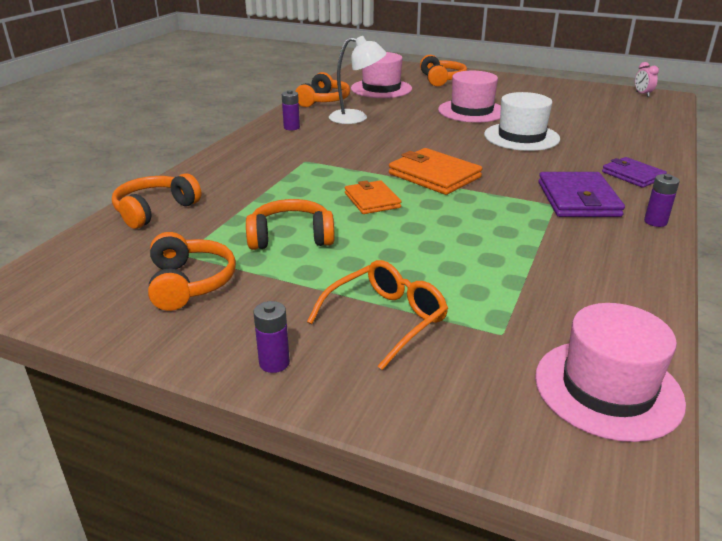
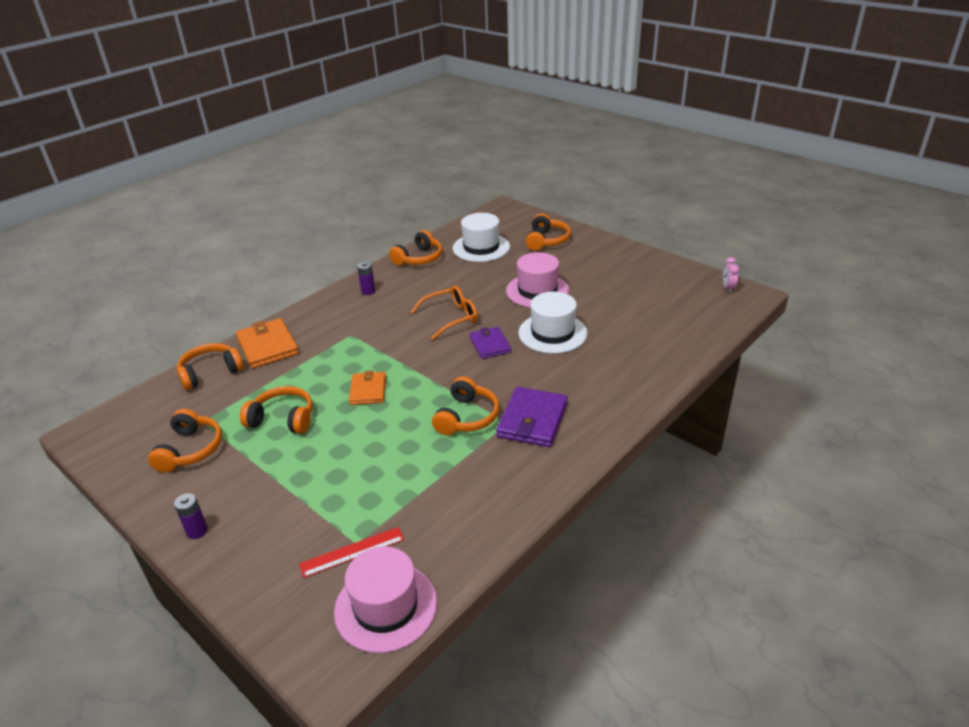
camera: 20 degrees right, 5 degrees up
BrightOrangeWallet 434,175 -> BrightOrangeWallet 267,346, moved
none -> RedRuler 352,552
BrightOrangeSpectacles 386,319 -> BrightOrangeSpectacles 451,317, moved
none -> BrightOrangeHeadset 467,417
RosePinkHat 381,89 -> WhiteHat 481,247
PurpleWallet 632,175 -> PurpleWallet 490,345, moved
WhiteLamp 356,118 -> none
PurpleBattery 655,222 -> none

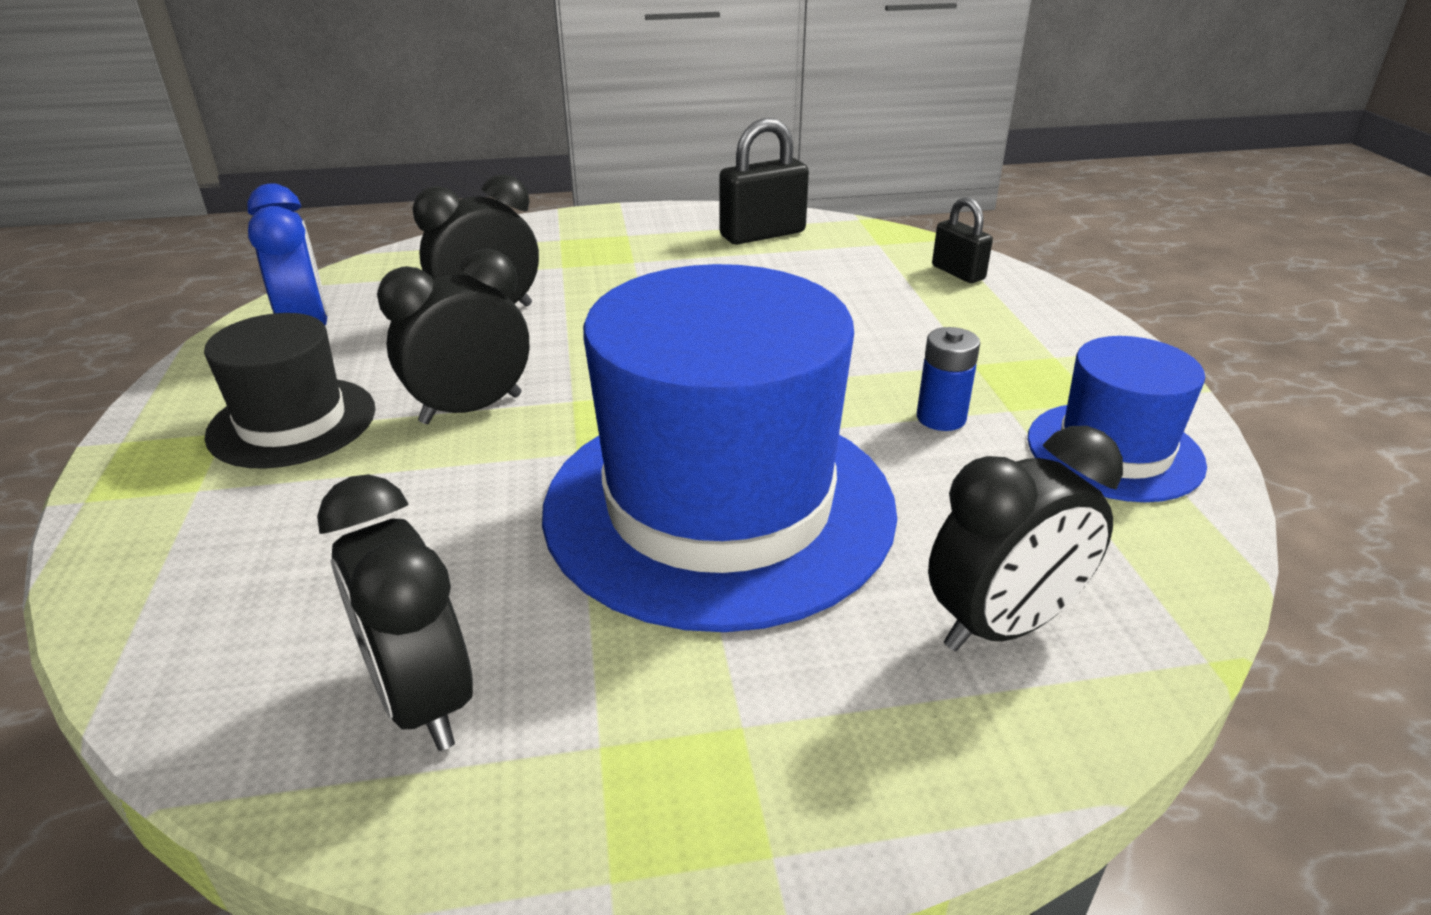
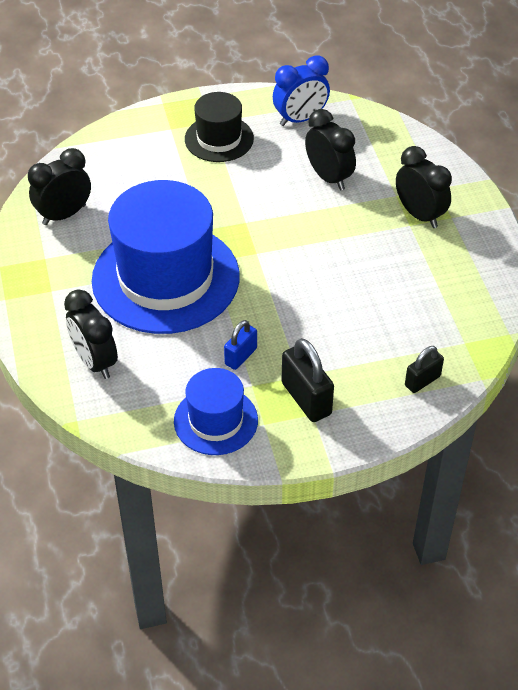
camera: 85 degrees right, 15 degrees up
CobaltBattery 941,418 -> CobaltLock 241,356
EbonyLock 762,234 -> EbonyLock 306,398, moved
EbonyClock 471,409 -> EbonyClock 419,215, moved

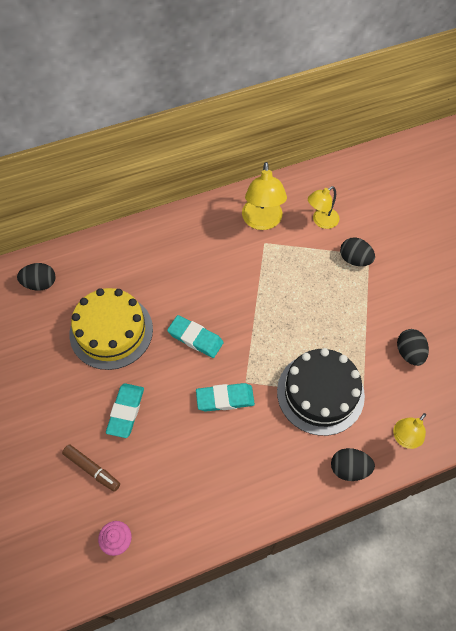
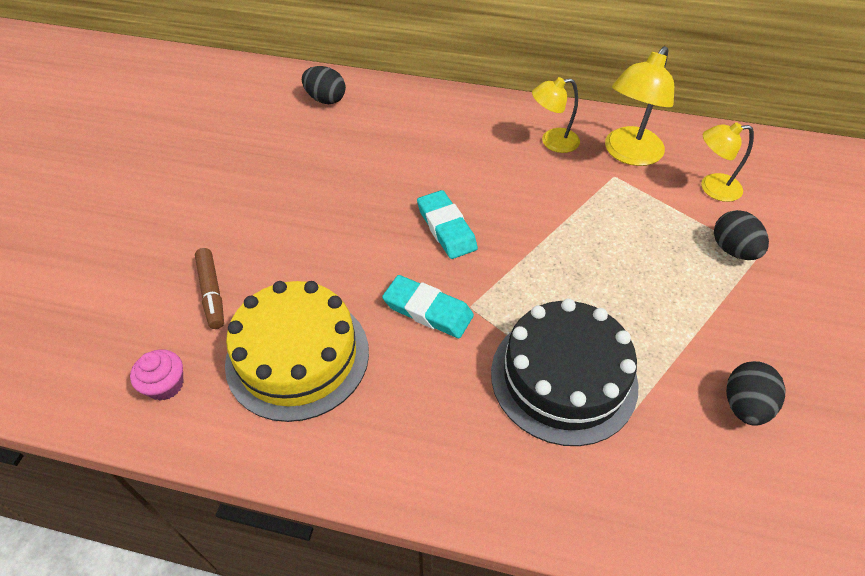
camera: 35 degrees right, 10 degrees down
YellowLayerCake 111,331 -> YellowLayerCake 298,356, moved
YellowLamp 404,438 -> YellowLamp 552,142, moved
TurquoiseGumEraser 126,411 -> none
EbonyToyEgg 349,468 -> none

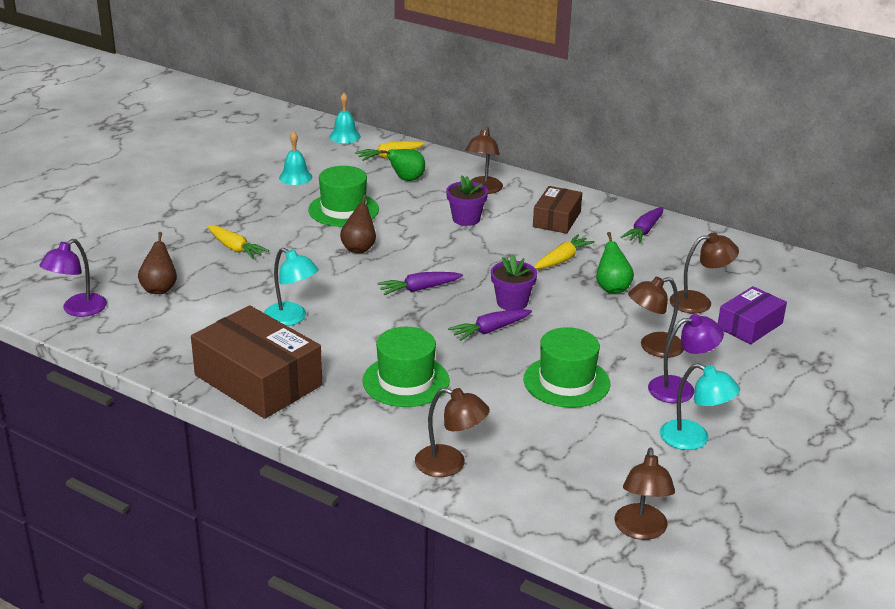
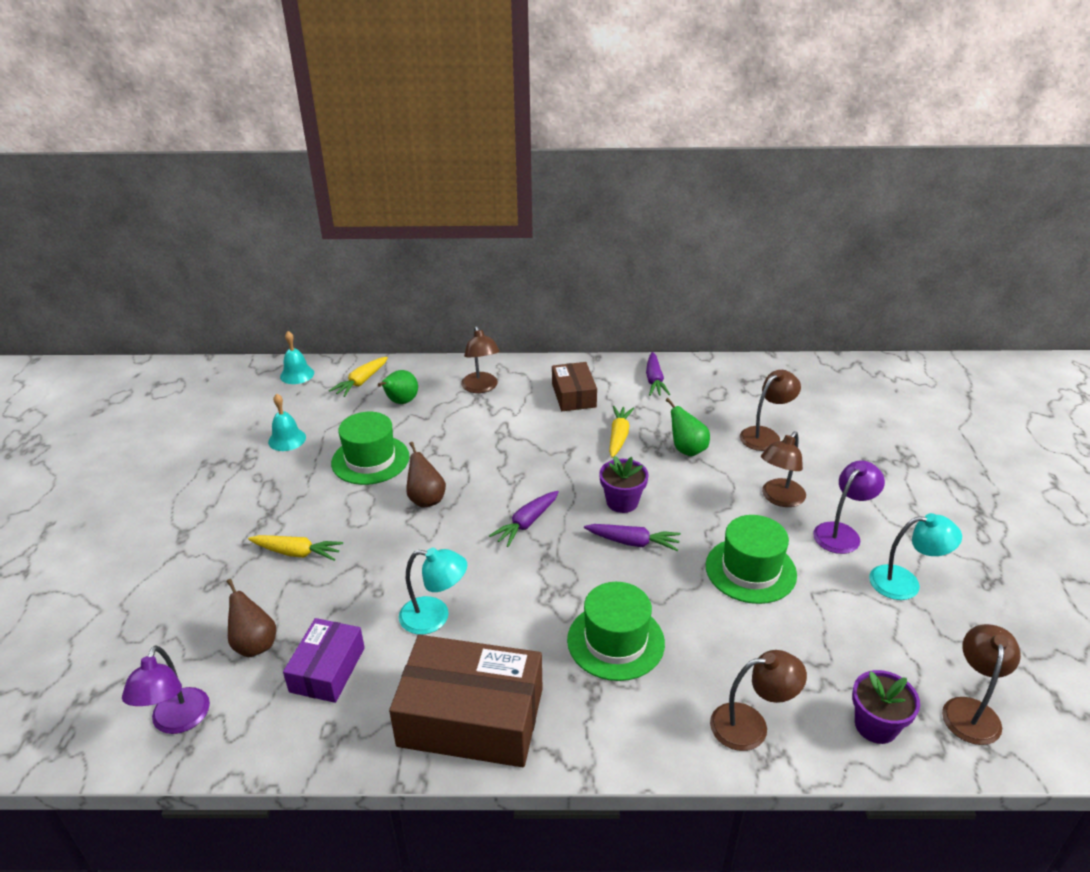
camera: 30 degrees left, 5 degrees up
PurplePackage 750,325 -> PurplePackage 327,669, moved
PurpleToyCarrot 490,330 -> PurpleToyCarrot 633,542, 105 degrees counterclockwise
PurplePlantPot 466,219 -> PurplePlantPot 876,725, moved
RussetLamp 641,530 -> RussetLamp 971,710, 135 degrees counterclockwise

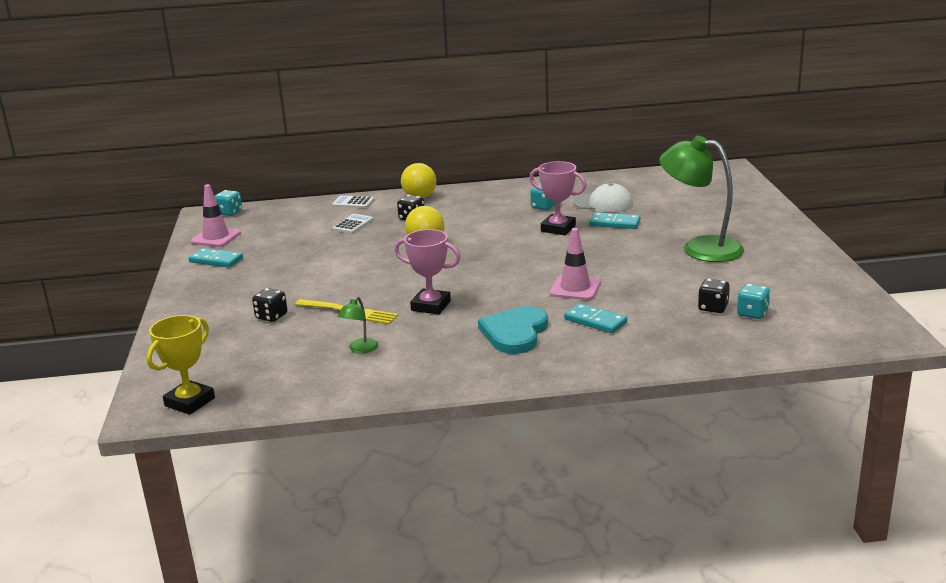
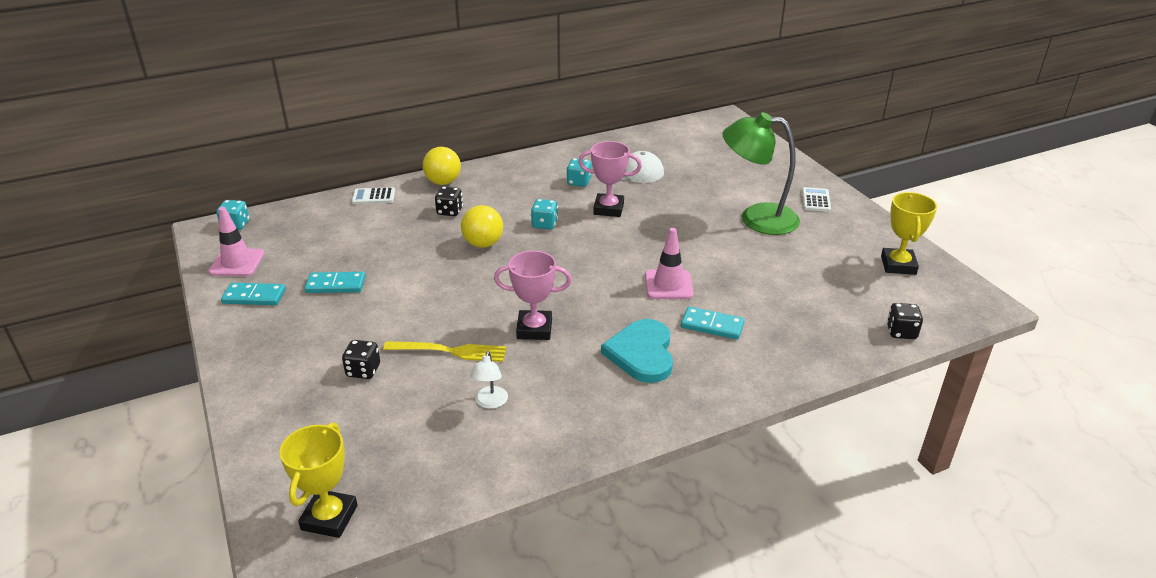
camera: 20 degrees left, 10 degrees up
TurquoiseDominoTile 614,223 -> TurquoiseDominoTile 335,285, moved
GreenLamp 360,349 -> WhiteLamp 490,402
TurquoiseDice 752,313 -> TurquoiseDice 544,224, moved
WhiteAddingMachine 353,224 -> WhiteAddingMachine 816,200, moved
none -> YellowTrophy 898,265
EbonyDice 713,308 -> EbonyDice 901,332, moved

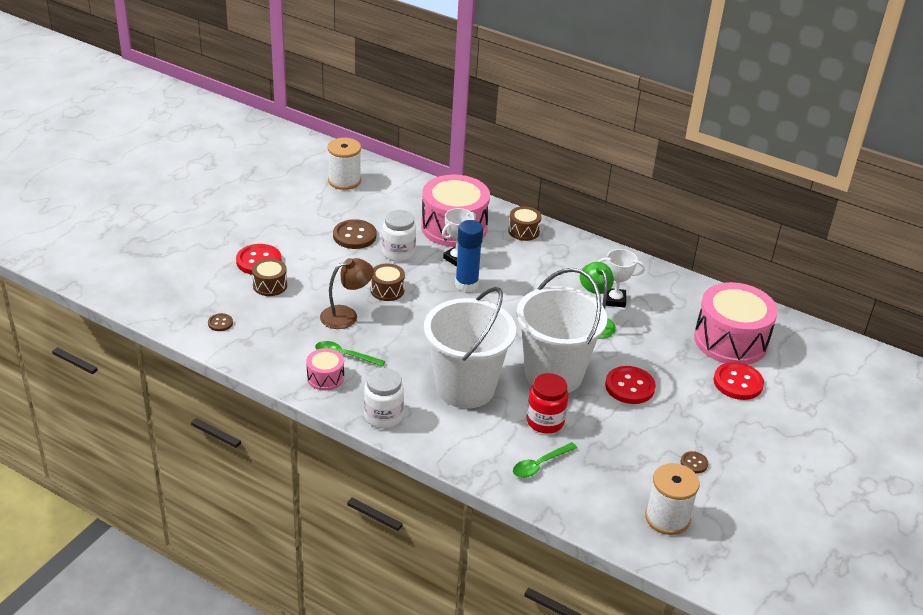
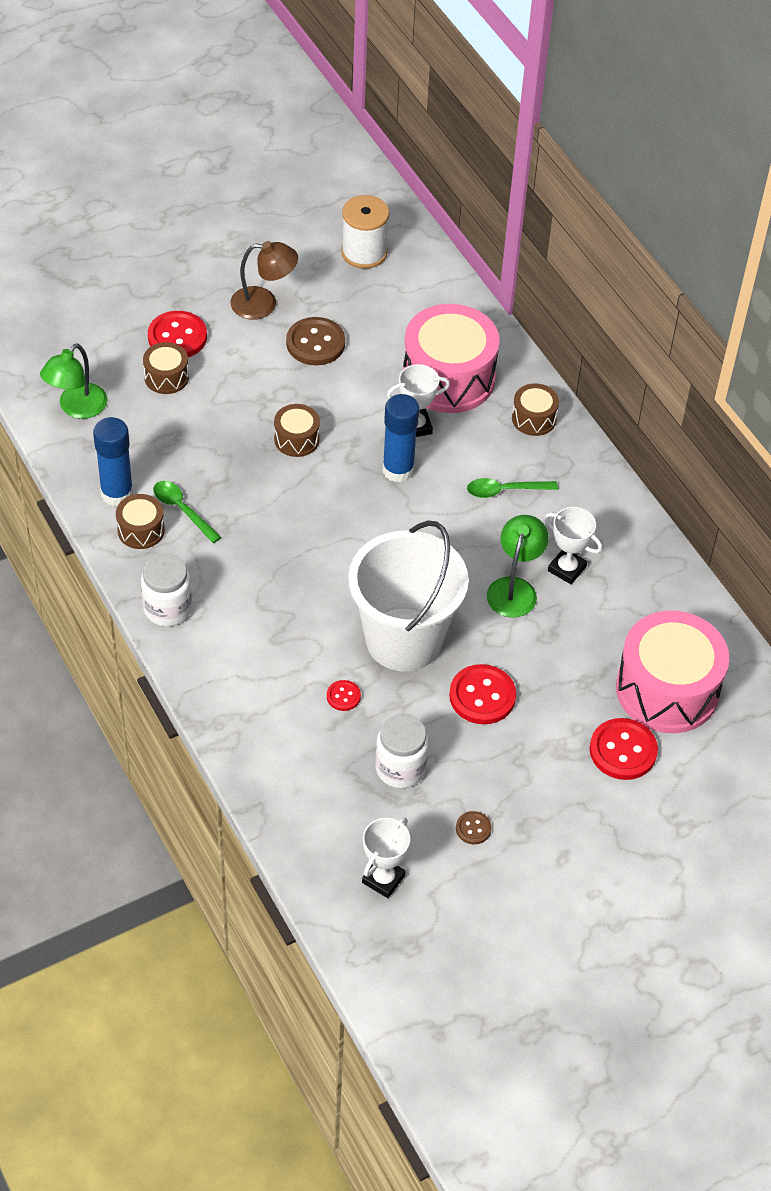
camera: 30 degrees right, 15 degrees up
RussetButton 220,323 -> GreenLamp 77,408
none -> CobaltGlueStick 117,493
RosePinkToyDrum 325,377 -> RussetToyDrum 141,530
RussetLamp 346,315 -> RussetLamp 263,304, moved
RedPreserveJar 545,421 -> RedButton 343,696
WhiteBobbin 667,518 -> WhiteTrophy 383,879
WhitePreserveJar 398,253 -> WhitePreserveJar 400,768, moved
GreenTablespoon 540,464 -> GreenTablespoon 505,490, moved
WhiteBucket 465,388 -> none

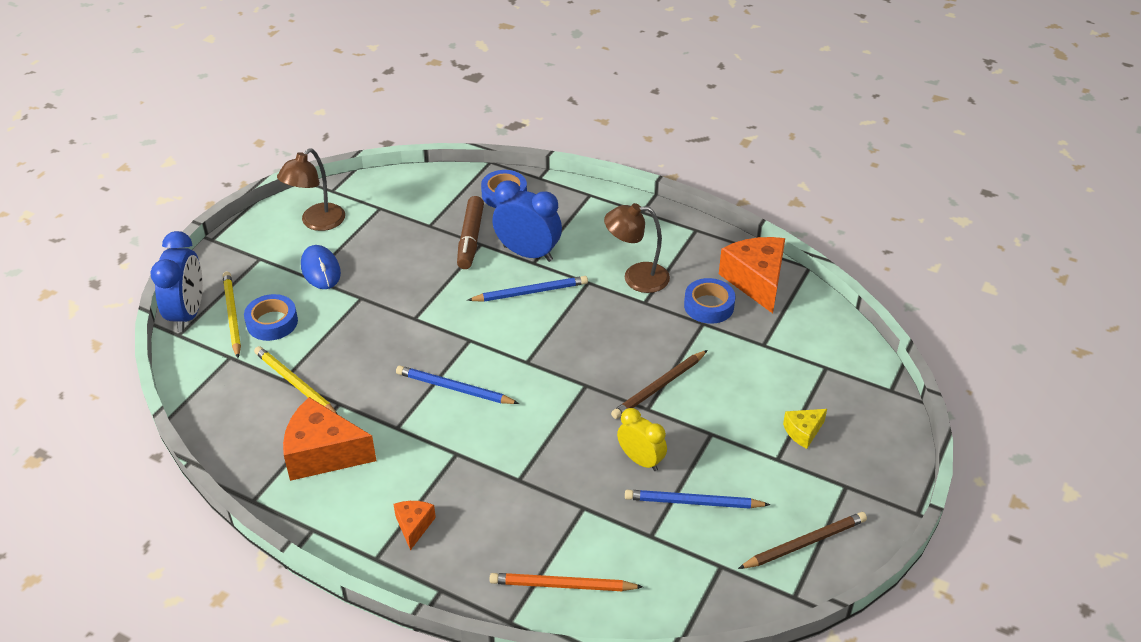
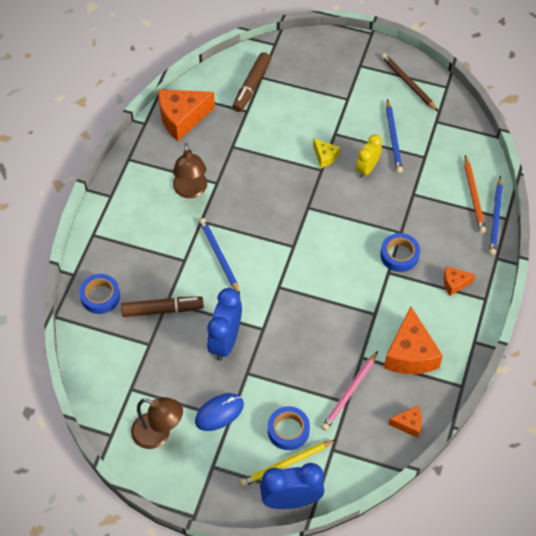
camera: 100 degrees left, 15 degrees up
CobaltClock 528,253 -> CobaltClock 225,341, moved
none -> RussetFeltPen 251,86
YellowCheese 803,432 -> YellowCheese 325,157, moved
YellowPencil 295,384 -> RosePinkPencil 349,392
CobaltRollOfTape 709,306 -> CobaltRollOfTape 399,255, moved
none -> BrightOrangeCheese 408,424
CobaltPencil 454,388 -> CobaltPencil 496,218, moved
RussetPencil 659,387 -> none

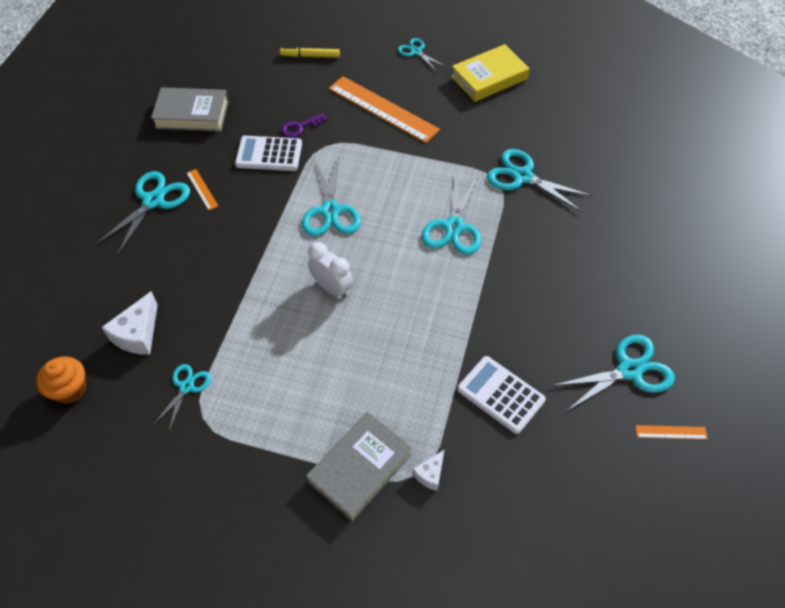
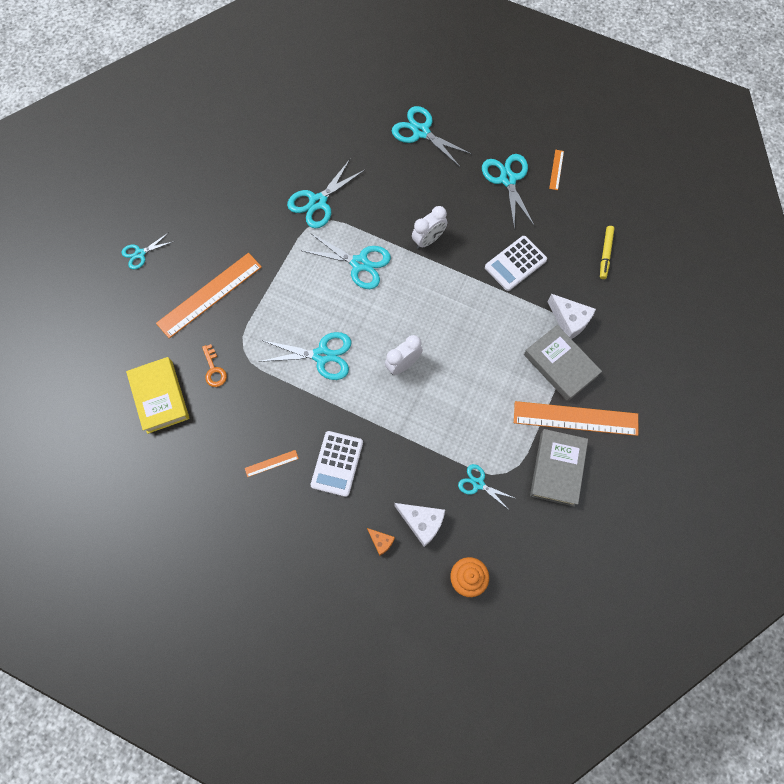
camera: 80 degrees left, 15 degrees up
YellowHardcover 489,78 -> YellowHardcover 160,397, moved
PurpleLatchkey 300,127 -> BrightOrangeLatchkey 214,369
WhiteAddingMachine 269,154 -> WhiteAddingMachine 337,464, moved
none -> BrightOrangeCheese 381,541
TurquoisePairOfScissors 153,201 -> TurquoisePairOfScissors 421,132, moved
none -> WhiteClock 428,240
none -> BrightOrangeRuler 575,418
GrayHardcover 192,114 -> GrayHardcover 557,469, moved
WhiteCheese 430,474 -> WhiteCheese 569,320, x1.74
YellowFeltPen 310,56 -> YellowFeltPen 605,254, moved

